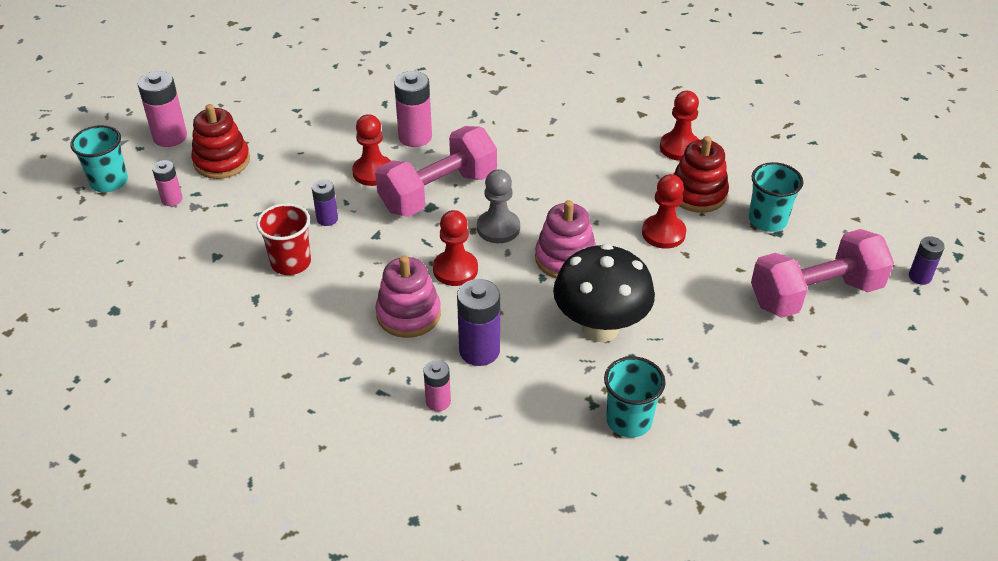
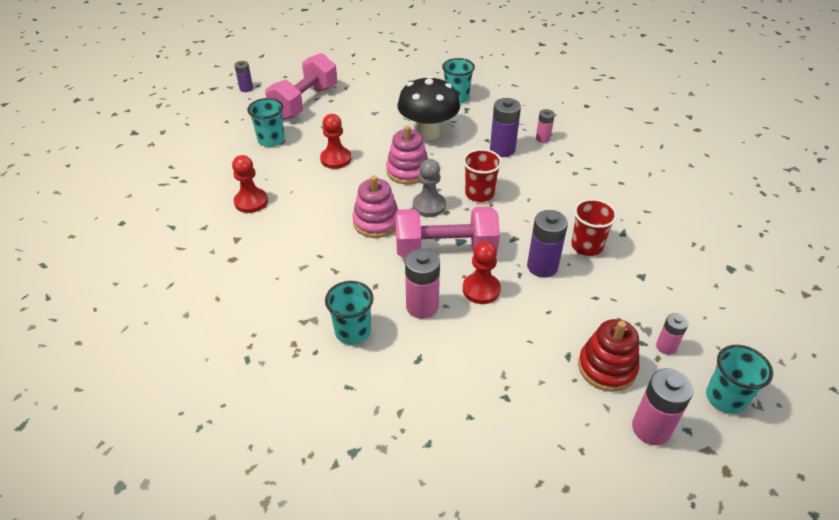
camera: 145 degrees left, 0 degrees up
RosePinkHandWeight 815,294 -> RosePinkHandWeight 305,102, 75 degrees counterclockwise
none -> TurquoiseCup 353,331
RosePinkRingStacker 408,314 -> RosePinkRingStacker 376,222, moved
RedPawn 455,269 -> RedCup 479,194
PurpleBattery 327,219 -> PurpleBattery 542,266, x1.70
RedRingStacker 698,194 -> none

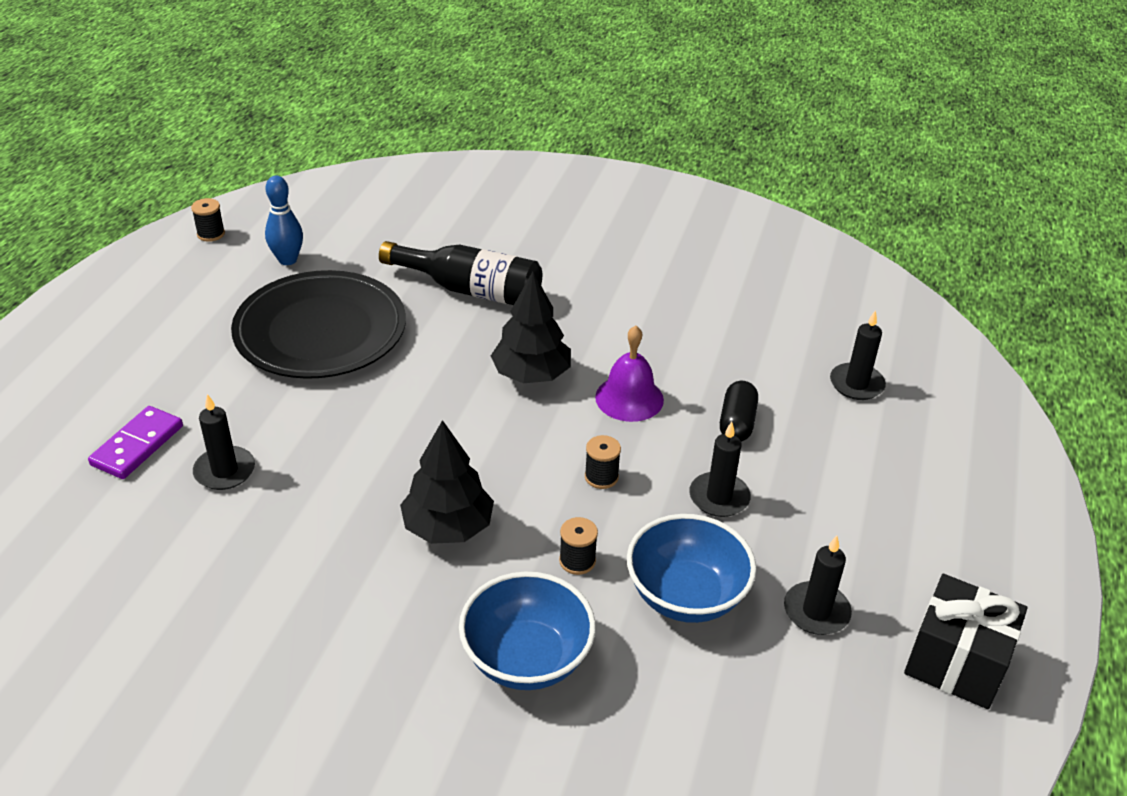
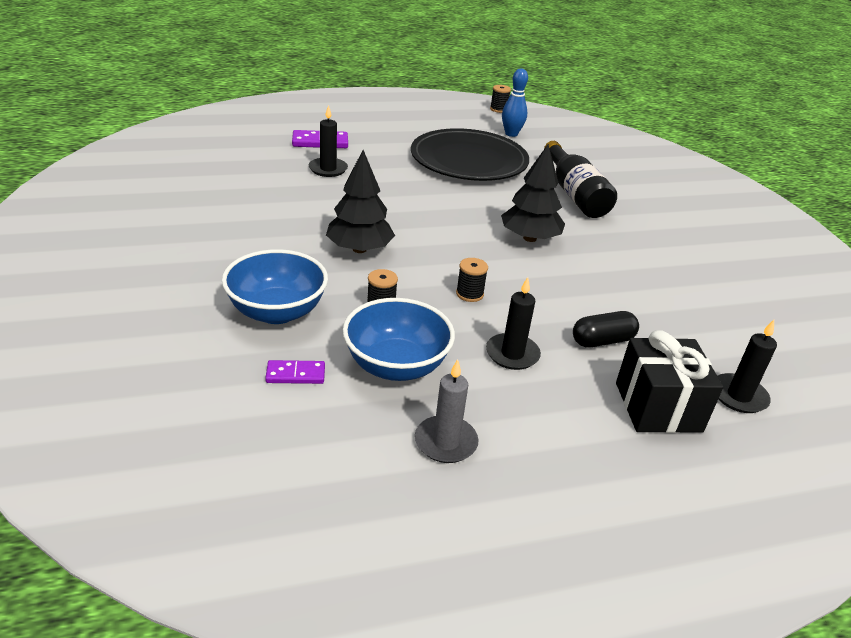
camera: 55 degrees right, 5 degrees down
none -> PurpleDominoTile 295,374
EbonyCandle 816,611 -> GrayCandle 445,442
EbonyPresent 956,662 -> EbonyPresent 658,407, moved
PurpleSchoolBell 629,398 -> none

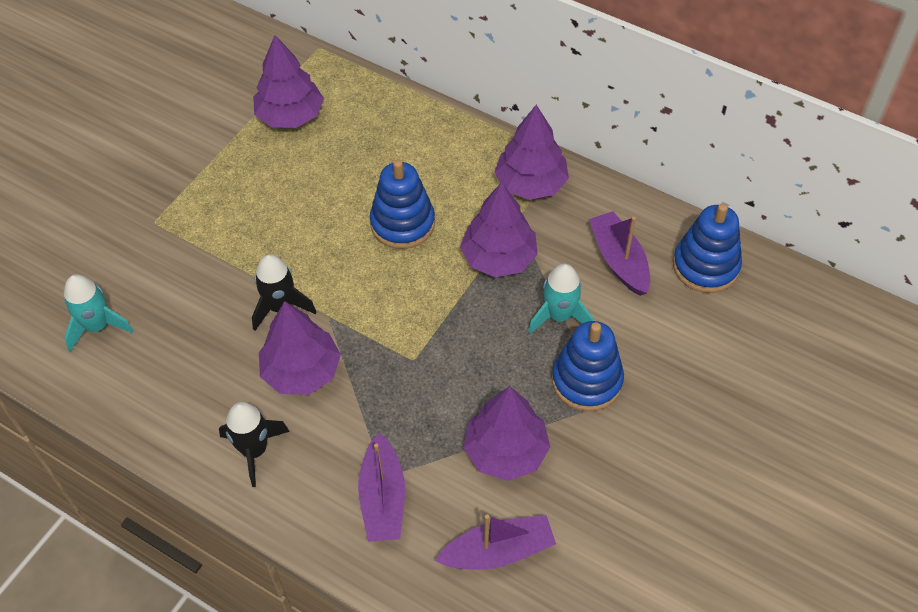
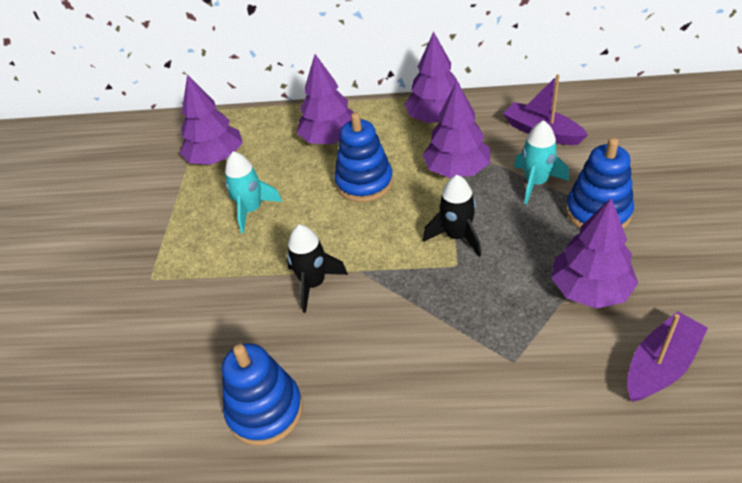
camera: 25 degrees left, 10 degrees down
CobaltRingStacker 705,266 -> CobaltRingStacker 265,410, moved
TurquoiseSpaceship 97,326 -> TurquoiseSpaceship 251,210, moved
PurpleFirTree 301,371 -> PurpleFirTree 330,138, moved
EbonySpaceship 254,450 -> EbonySpaceship 457,236, moved
PurpleToyBoat 383,498 -> none

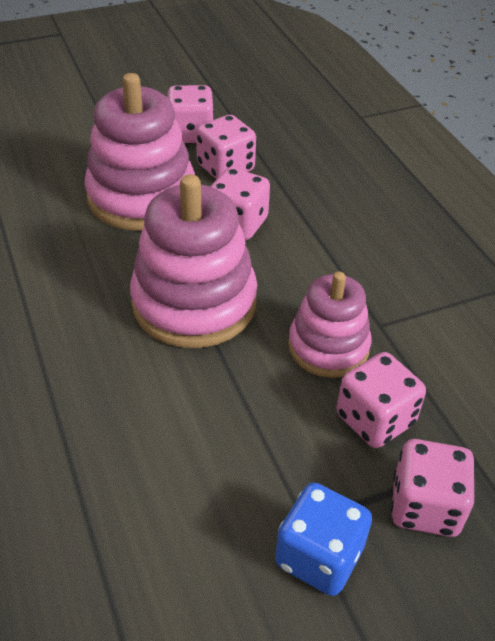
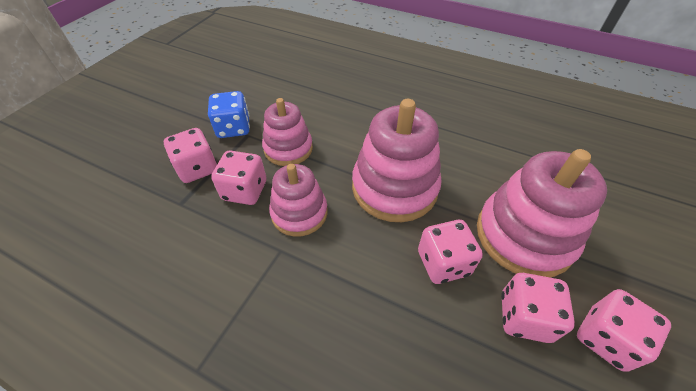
camera: 140 degrees right, 5 degrees up
none -> RosePinkRingStacker 288,149

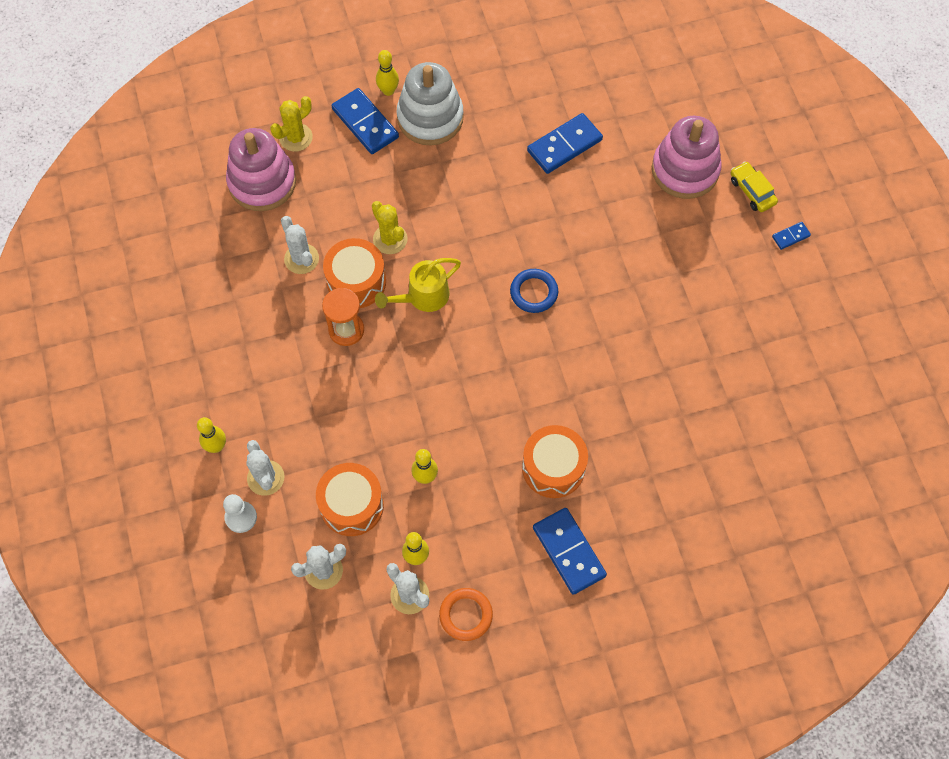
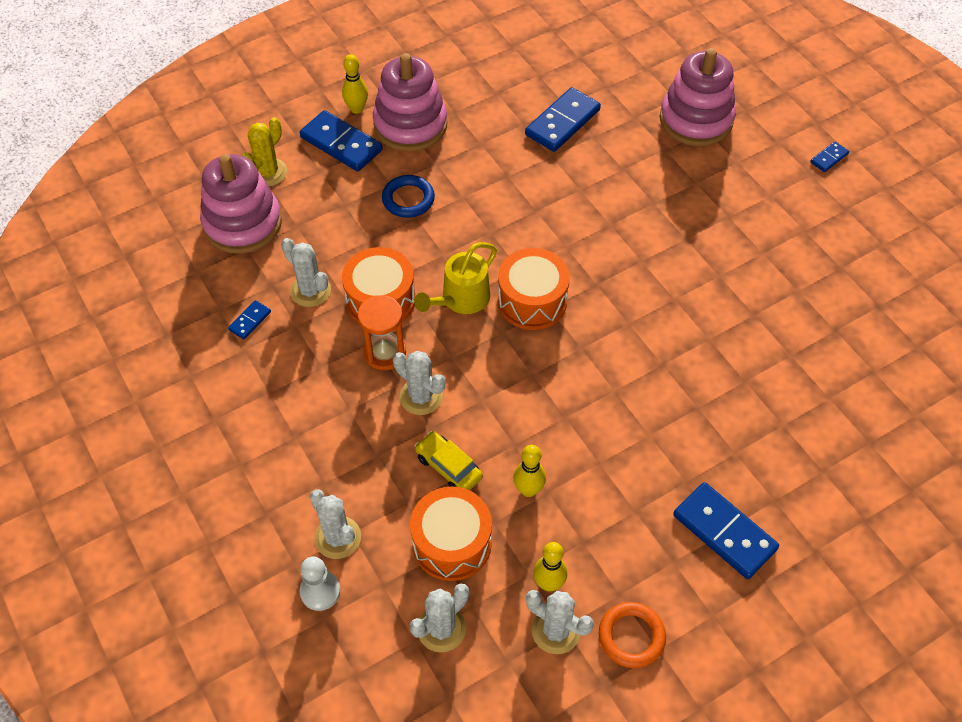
camera: 15 degrees left, 10 degrees down
none -> CobaltDominoTile 250,321
WhiteRingStacker 430,118 -> RosePinkRingStacker 410,125
CobaltHoop 534,292 -> CobaltHoop 408,199, moved
none -> WhiteCactus 421,397
YellowAutomobile 752,191 -> YellowAutomobile 448,467, moved
BrightOrangeToyDrum 553,468 -> BrightOrangeToyDrum 532,301, moved
YellowSkittle 216,446 -> none
YellowCactus 390,239 -> none

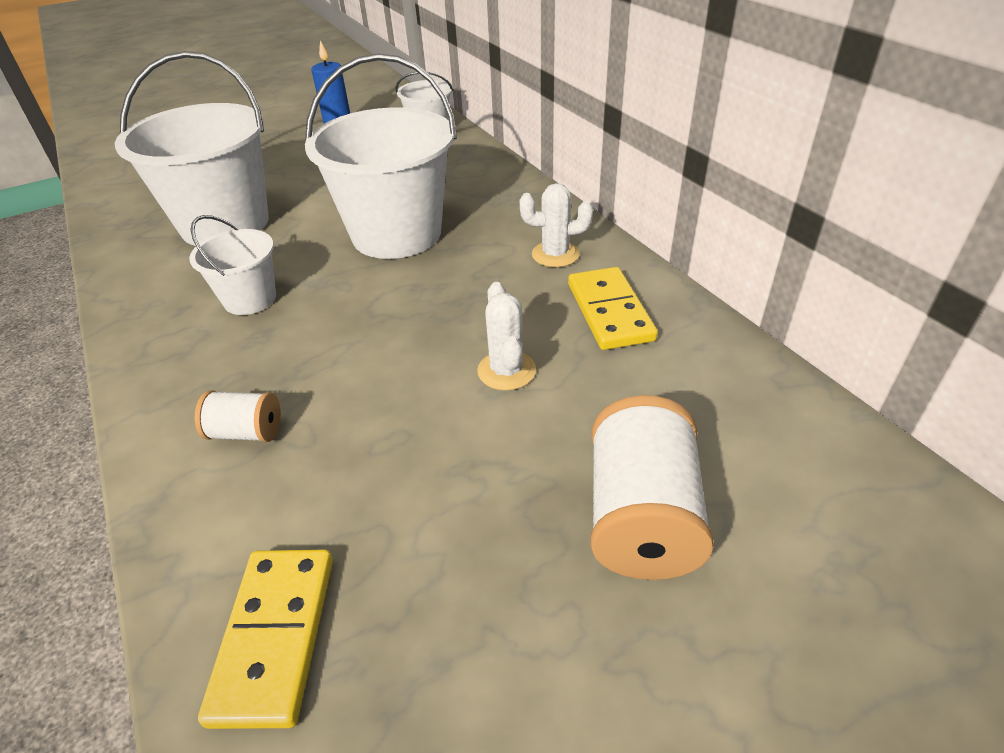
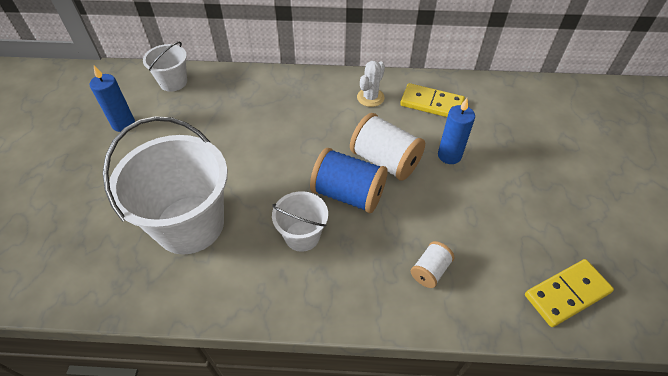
camera: 60 degrees left, 10 degrees up
none -> CobaltBobbin 348,194
WhiteBobbin 641,517 -> WhiteBobbin 385,161, moved
WhiteCactus 506,371 -> CobaltCandle 449,155
YellowDominoTile 274,636 -> YellowDominoTile 567,294, 60 degrees counterclockwise
WhiteBucket 396,234 -> none

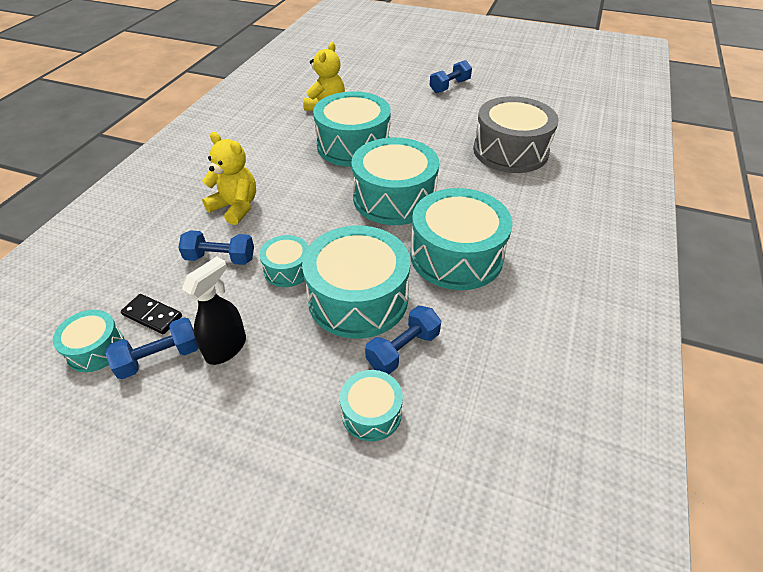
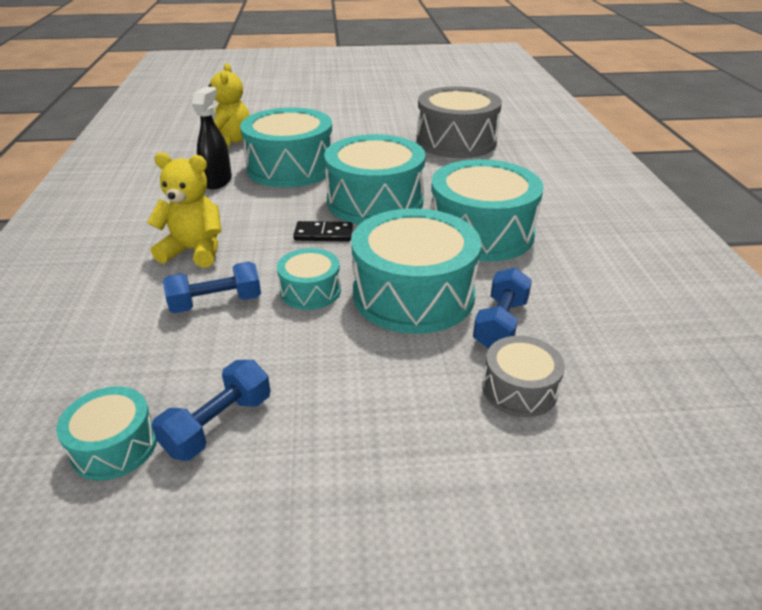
camera: 25 degrees left, 10 degrees down
EbonySprayBottle 226,348 -> EbonySprayBottle 218,181, moved
EbonyDominoTile 152,316 -> EbonyDominoTile 323,234, moved
TurquoiseToyDrum 371,413 -> GrayToyDrum 519,389
CobaltHandWeight 449,86 -> none

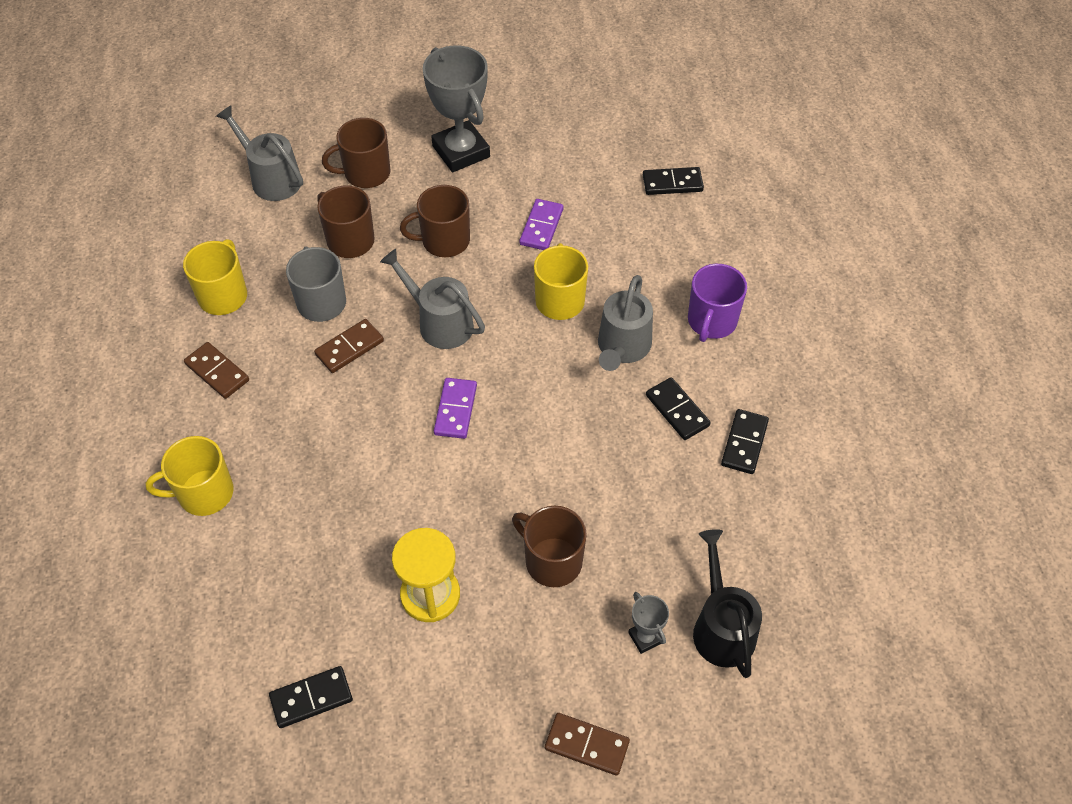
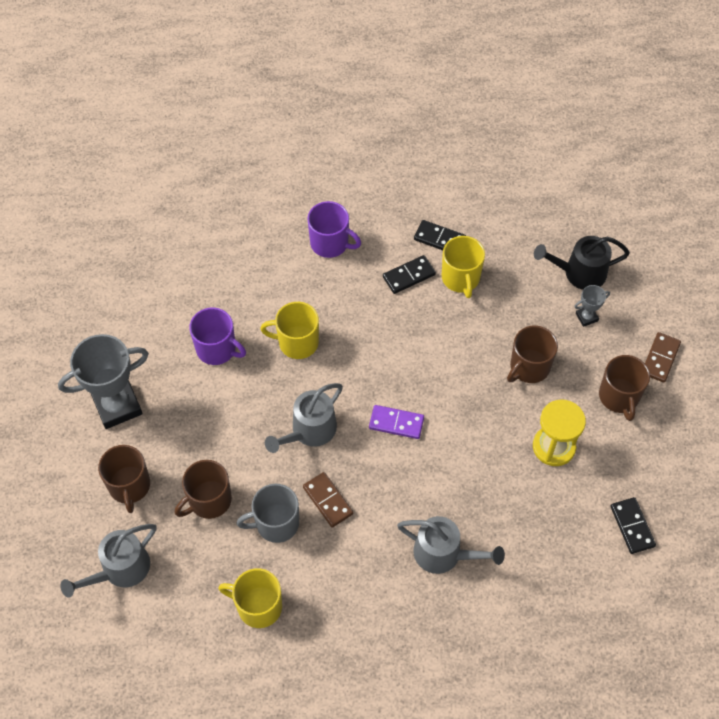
camera: 85 degrees left, 5 degrees up
PurpleDominoTile 541,227 -> PurpleCoffeeMug 217,349
GraySprinklingCan 622,347 -> GraySprinklingCan 443,554, moved
YellowCoffeeMug 204,493 -> YellowCoffeeMug 461,278, moved
RussetCoffeeMug 444,241 -> RussetCoffeeMug 619,397, moved
RussetDominoTile 217,372 -> none
EbonyDominoTile 672,183 -> none

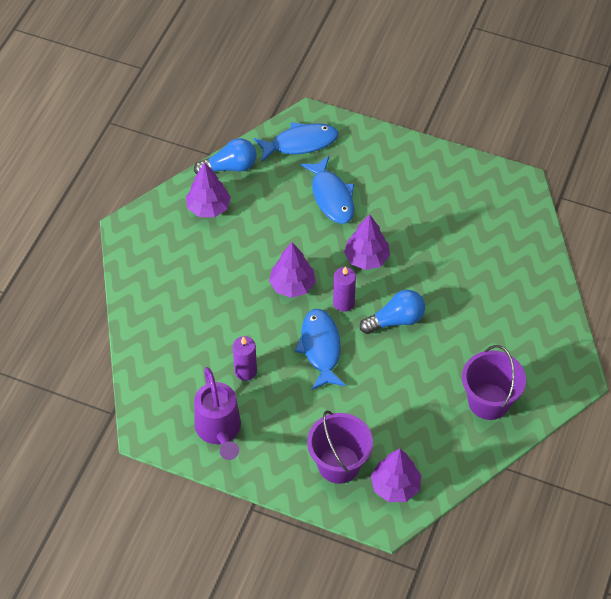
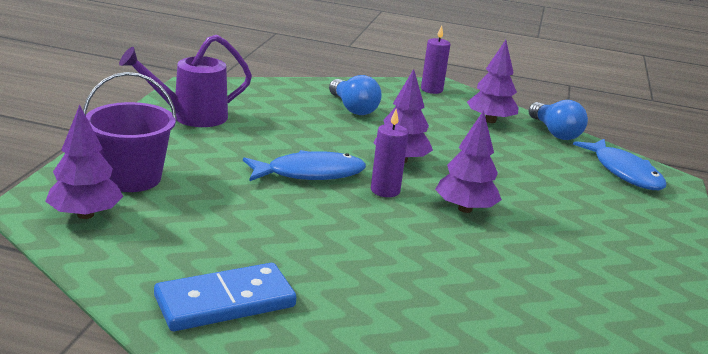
camera: 80 degrees right, 30 degrees down
PurpleBucket 489,401 -> CobaltDominoTile 225,302
CobaltBulb 395,320 -> CobaltBulb 353,108, moved
PurpleCandle 245,371 -> PurpleCandle 431,90, moved
CobaltToyFish 331,196 -> none

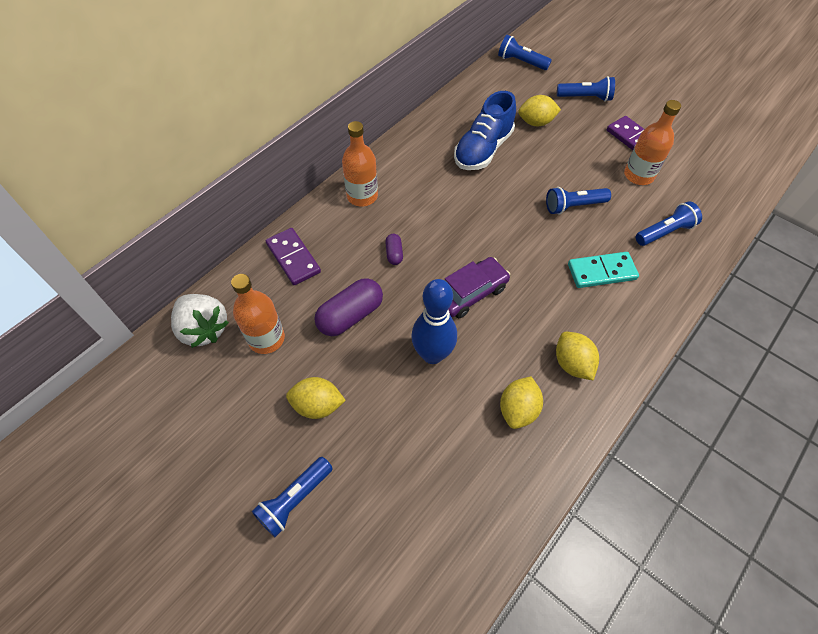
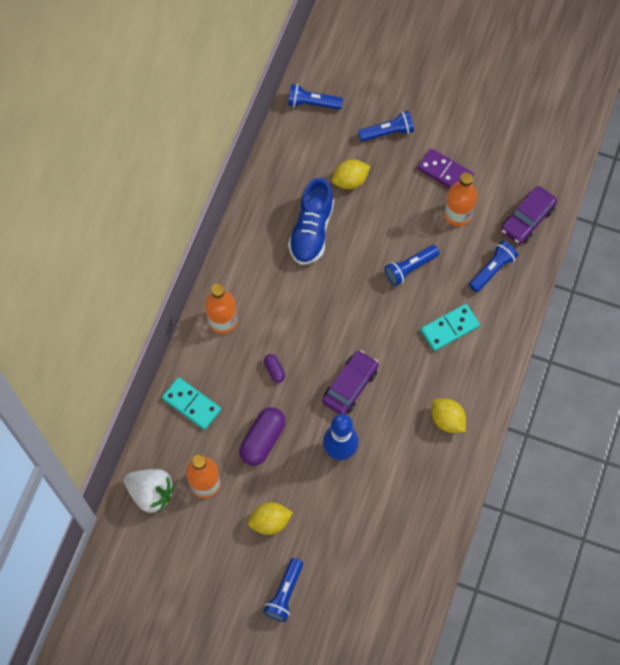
camera: 20 degrees left, 10 degrees up
PurpleDominoTile 293,258 -> TurquoiseDominoTile 191,404
none -> PurpleAutomobile 527,219
YellowToyLemon 518,409 -> none

